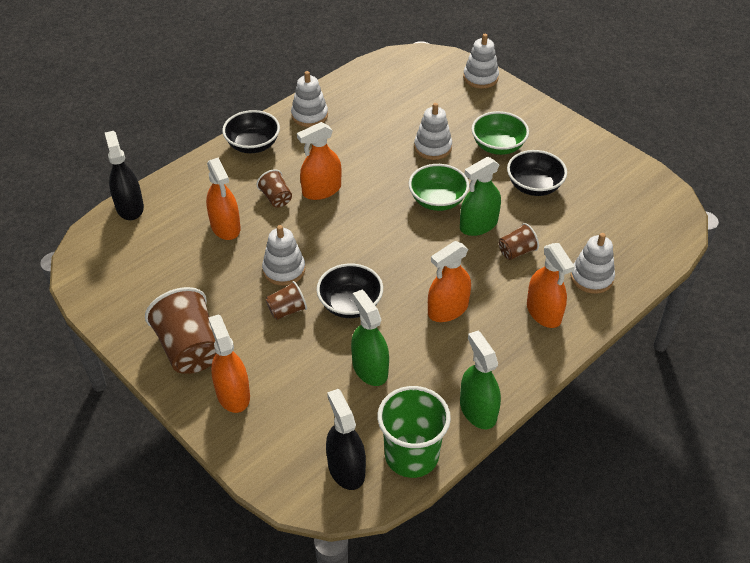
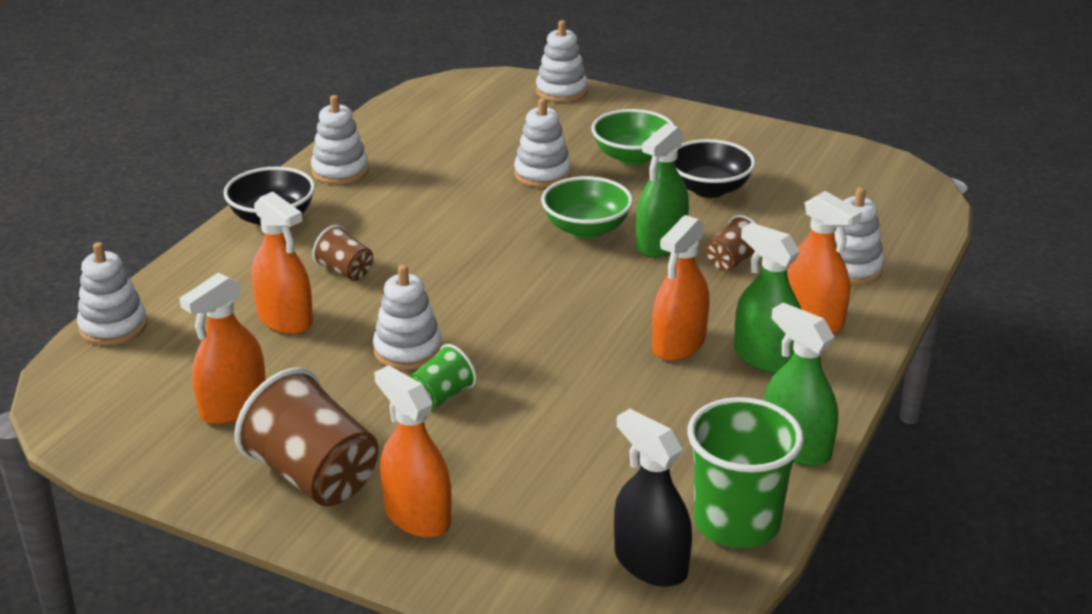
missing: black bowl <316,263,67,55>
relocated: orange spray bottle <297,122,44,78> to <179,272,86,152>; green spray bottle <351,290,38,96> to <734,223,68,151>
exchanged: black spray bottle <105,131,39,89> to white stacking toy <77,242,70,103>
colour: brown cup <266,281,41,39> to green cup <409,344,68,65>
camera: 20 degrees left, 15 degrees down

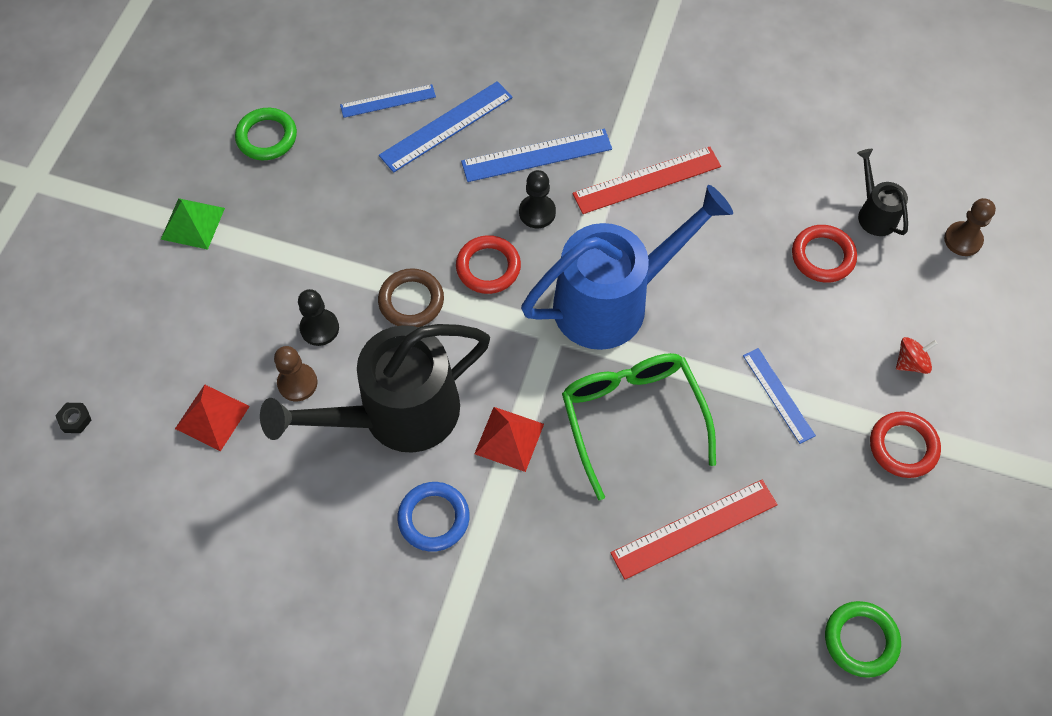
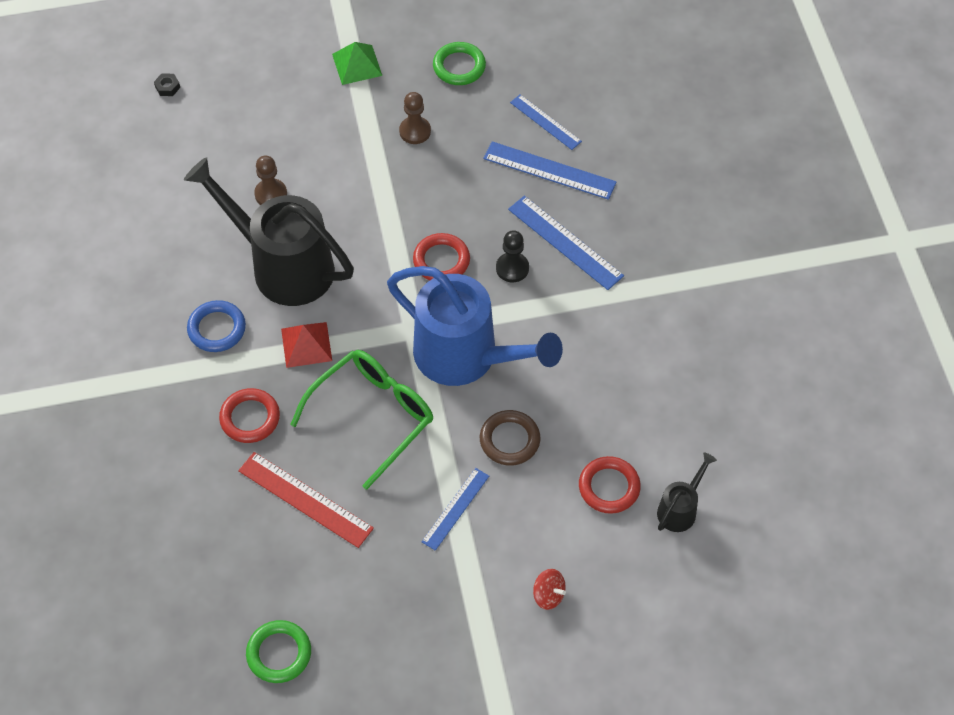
missing: red pyramid <175,385,75,66>; black pawn <298,289,41,57>; red ruler <573,147,148,67>
relocated: brown ring <378,268,66,59> to <480,410,60,56>; red ring <870,411,71,67> to <219,388,61,55>; brown pawn <944,198,52,58> to <399,92,32,52>
camera: 60 degrees right, 5 degrees down

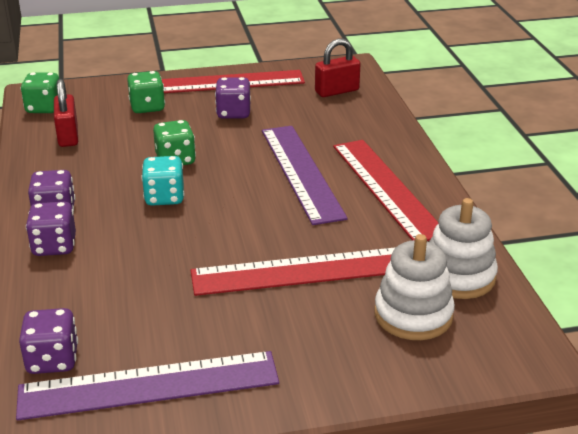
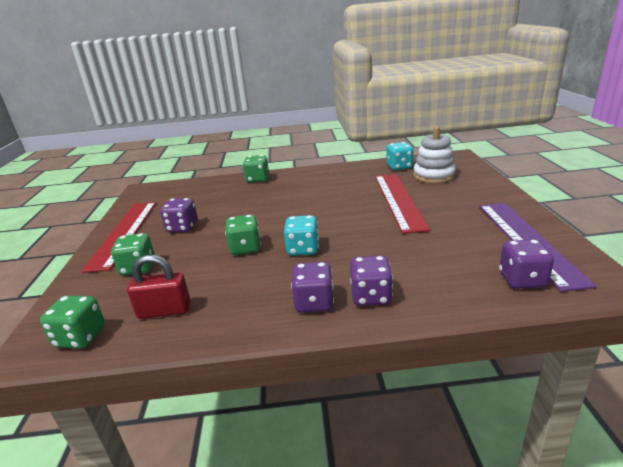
missing: purple ruler <262,126,86,99>; red padlock <315,39,45,58>; red ruler <333,140,105,101>
appeared: green dice <243,155,26,28>
exchanged: white stacking toy <429,198,69,101> to turquoise dice <386,142,28,28>
camera: 80 degrees left, 5 degrees down

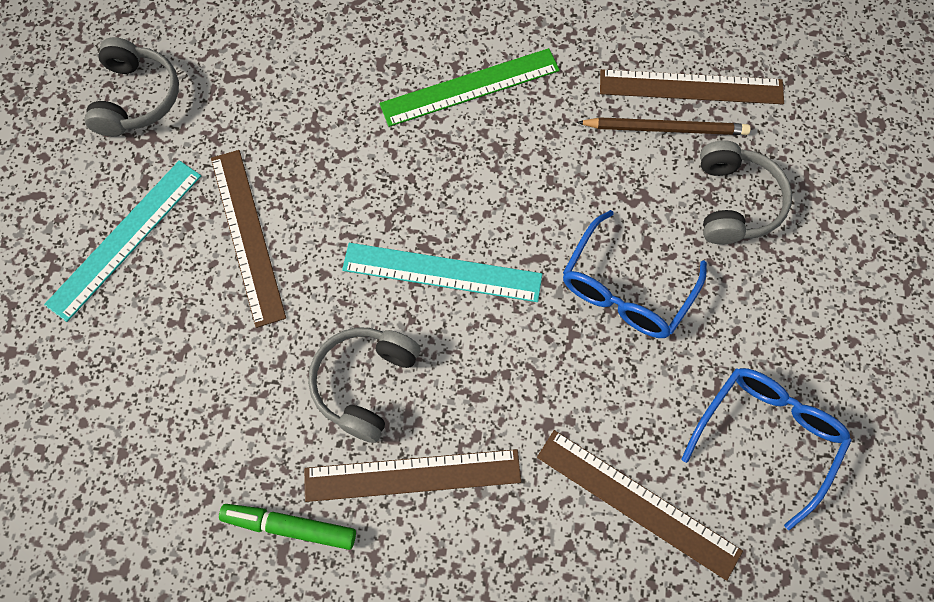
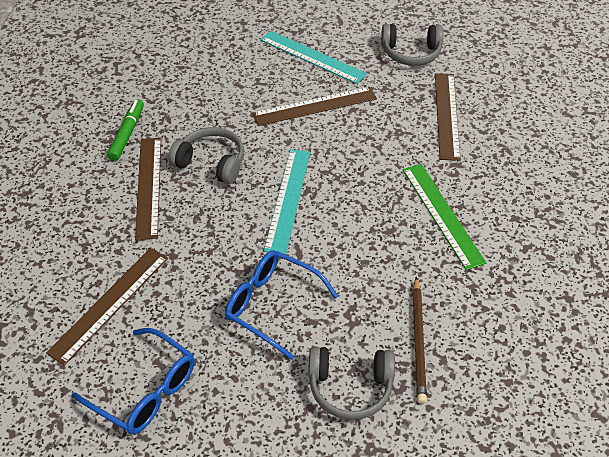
relocated: brown ruler <600,69,184,35> to <435,73,26,88>
camera: 90 degrees right, 20 degrees down

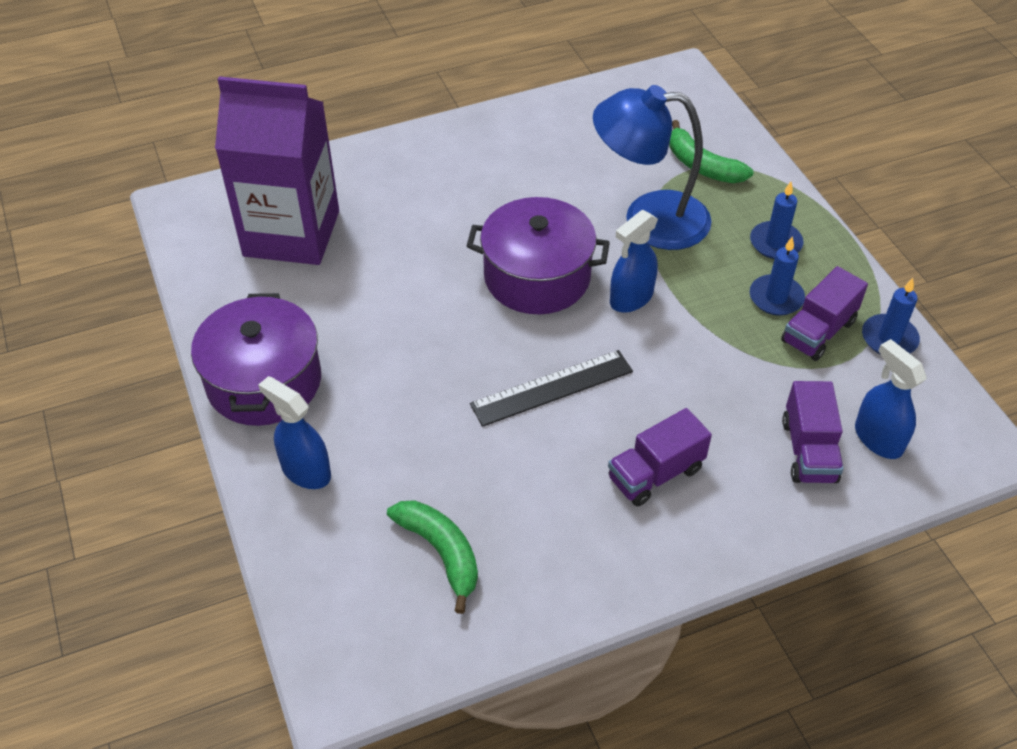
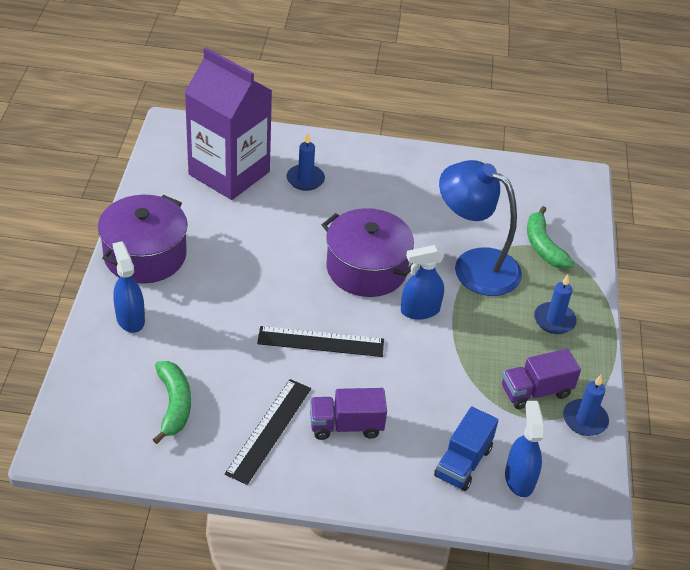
appeared: black ruler <225,379,86,106>
relocated: blue candle <750,236,55,79> to <286,133,39,58>
colour: purple truck <782,381,62,102> to blue truck <434,406,64,85>
camera: 25 degrees right, 5 degrees down

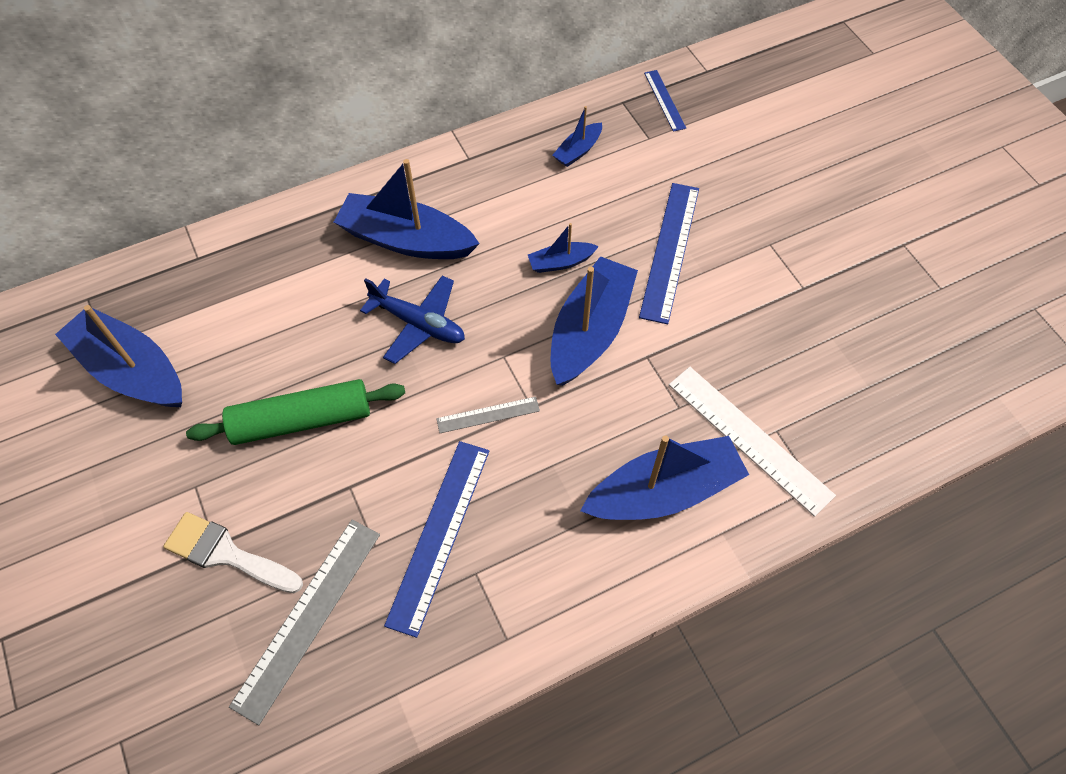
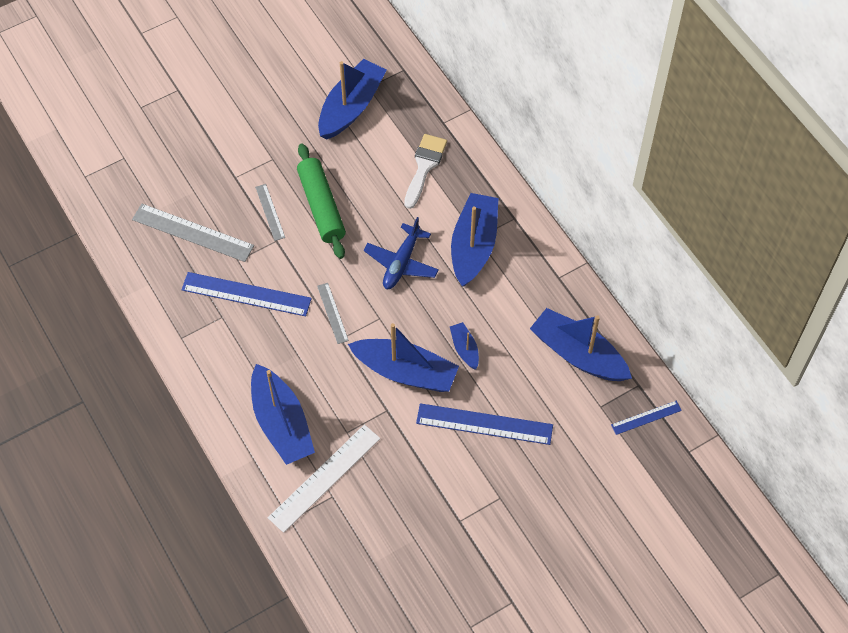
appeared: grey ruler <255,184,30,57>
relocated: white brush <163,512,140,81> to <404,134,43,75>
size: blue boat <553,106,49,61> = <530,308,102,73> x2.07
camera: 85 degrees right, 0 degrees up

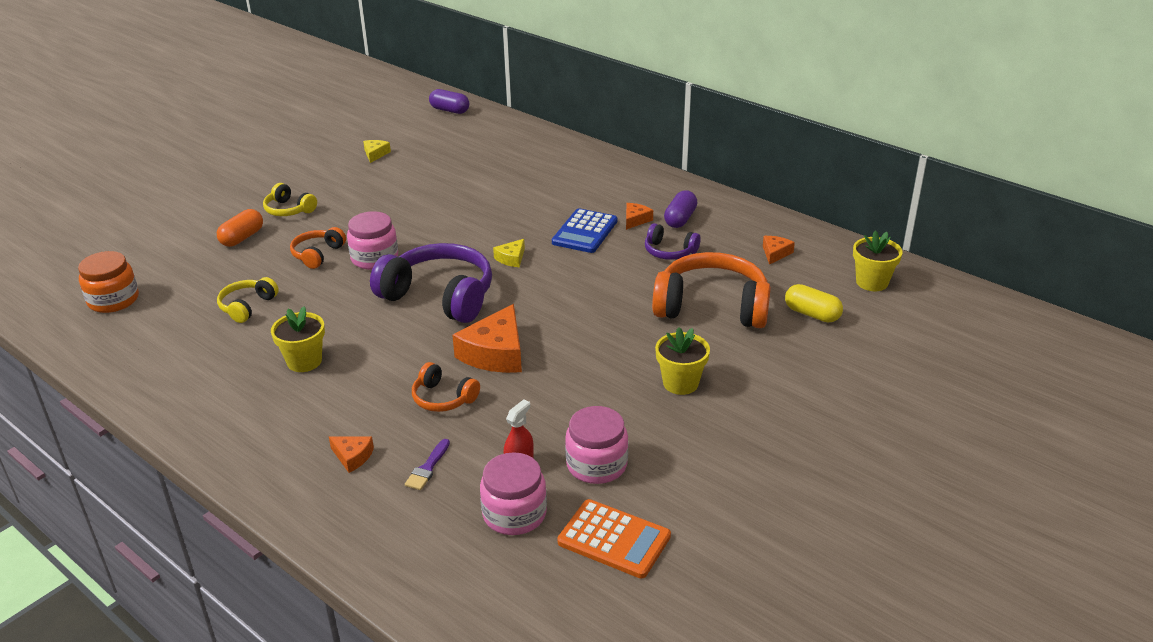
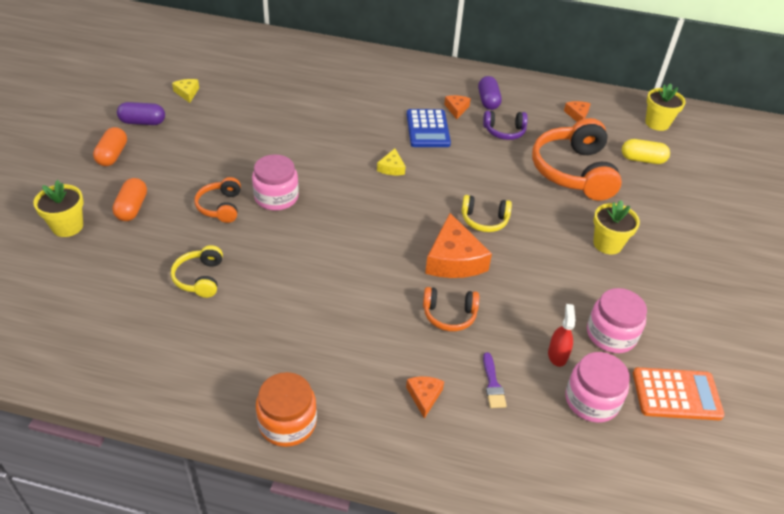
missing: purple headphones <370,243,122,80>
appeared: orange capsule <93,127,34,39>
relocated: orange jar <78,251,61,62> to <256,372,61,75>; yellow headphones <263,183,54,33> to <461,195,51,37>; yellow flower pot <271,306,54,66> to <33,180,51,57>; purple capsule <429,89,40,25> to <117,102,48,23>
spun: orange cheese <329,436,45,37> = <406,376,38,43> 90 degrees counterclockwise; orange headphones <652,252,119,76> = <532,118,90,83> 75 degrees counterclockwise
camera: 30 degrees left, 10 degrees up

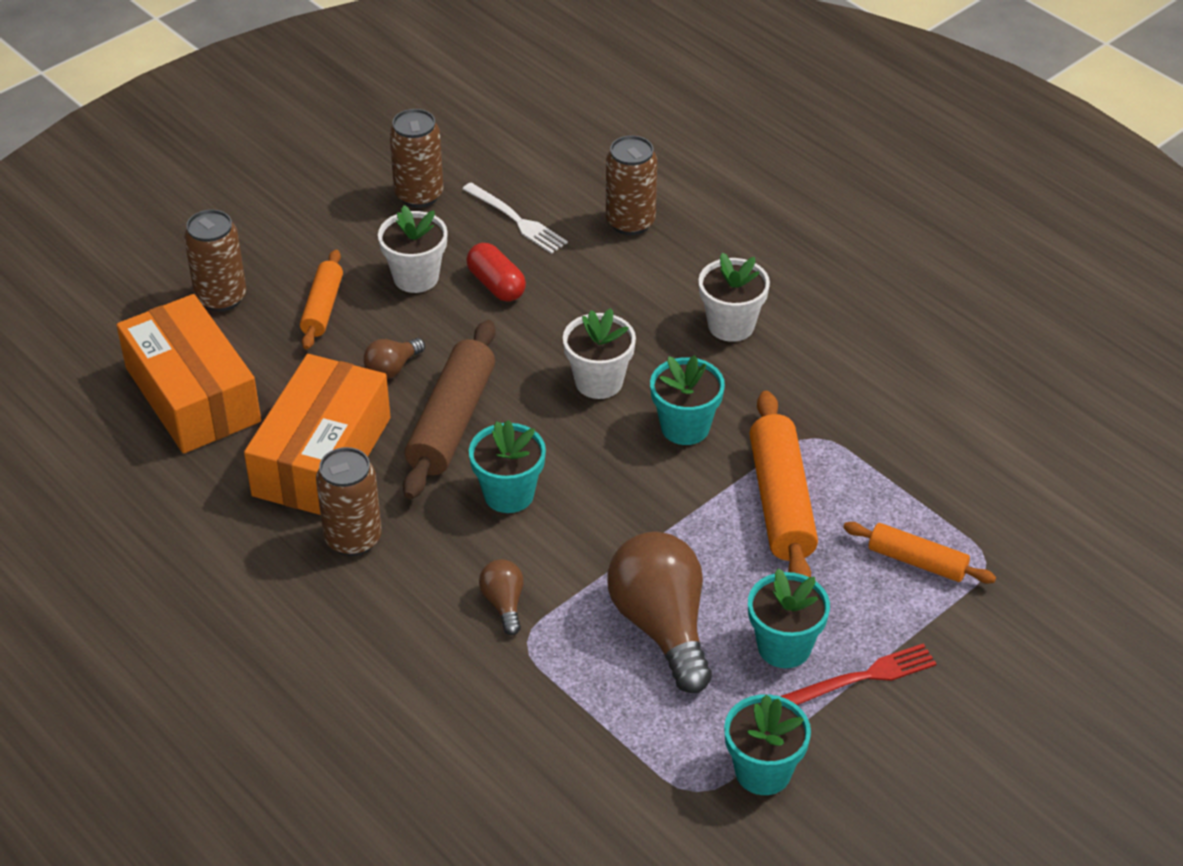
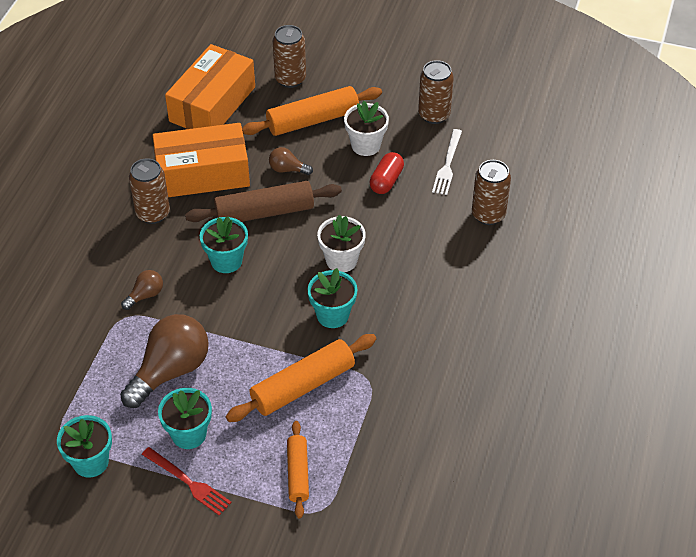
missing: white flower pot <699,253,71,89>
size: orange rolling pin <300,250,43,100> = <242,86,140,50> x1.67
camera: 60 degrees right, 5 degrees up

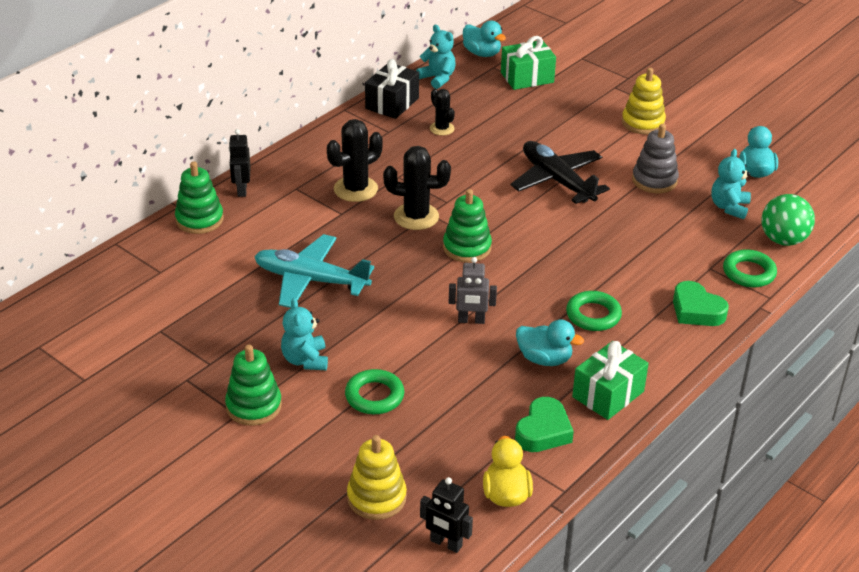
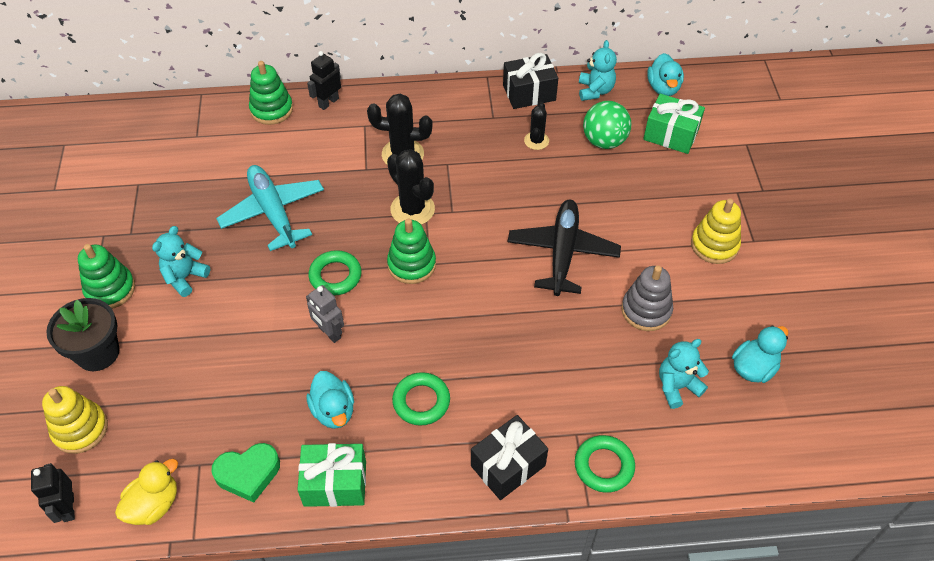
appeared: black flower pot <46,298,73,73>
relocated: green ring <345,369,59,45> to <309,250,53,46>; green ball <761,194,54,52> to <583,101,49,48>
exchanged: green heart <673,281,56,45> to black gift <471,415,77,85>
camera: 45 degrees right, 15 degrees up

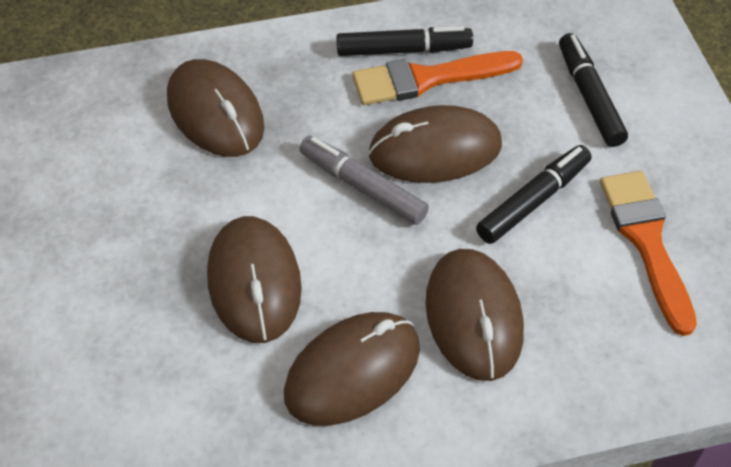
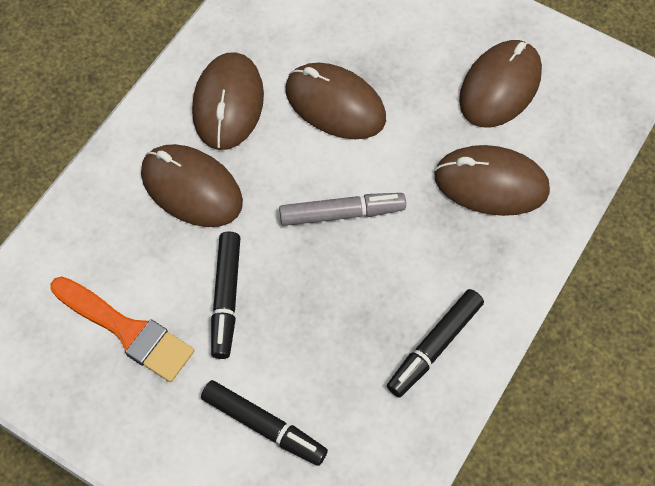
missing: orange brush <352,51,171,54>
relocated: brown mouse <368,105,134,78> to <459,40,83,87>
camera: 135 degrees right, 10 degrees up

